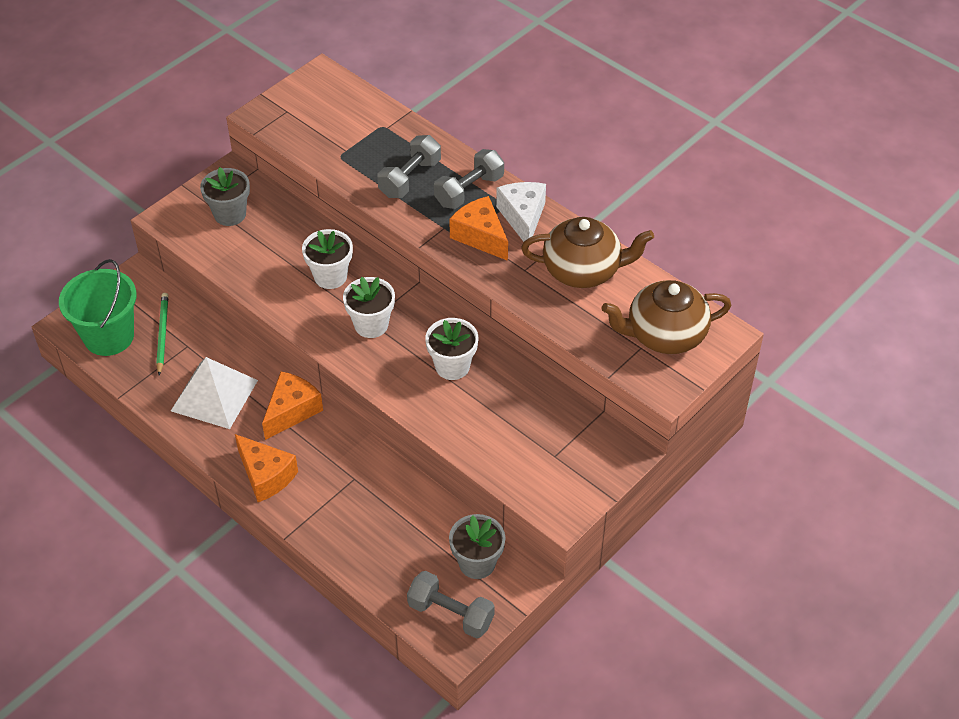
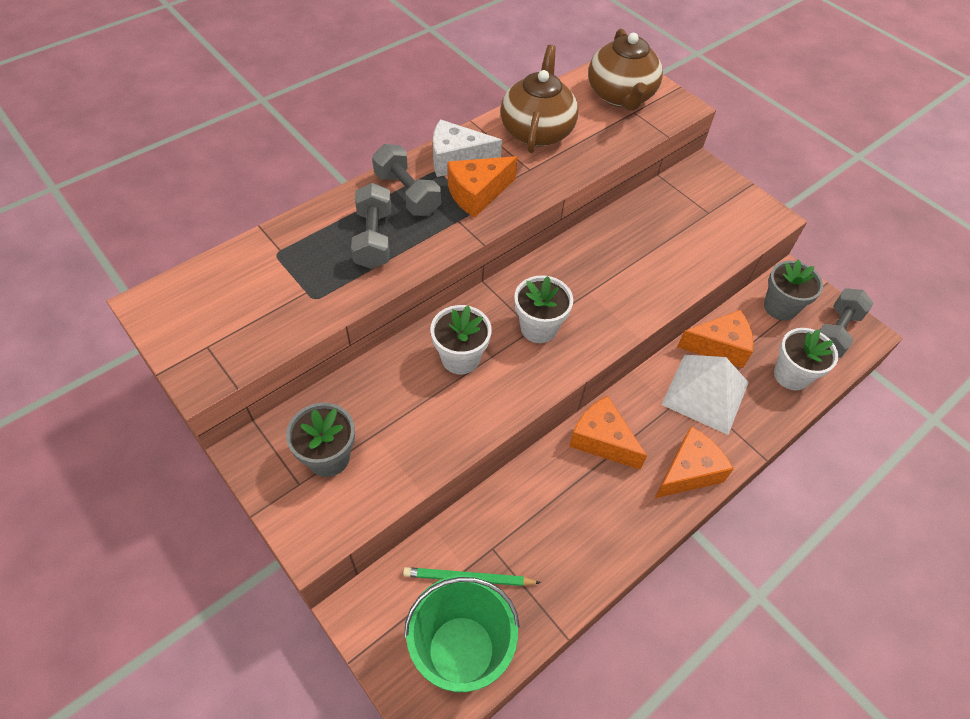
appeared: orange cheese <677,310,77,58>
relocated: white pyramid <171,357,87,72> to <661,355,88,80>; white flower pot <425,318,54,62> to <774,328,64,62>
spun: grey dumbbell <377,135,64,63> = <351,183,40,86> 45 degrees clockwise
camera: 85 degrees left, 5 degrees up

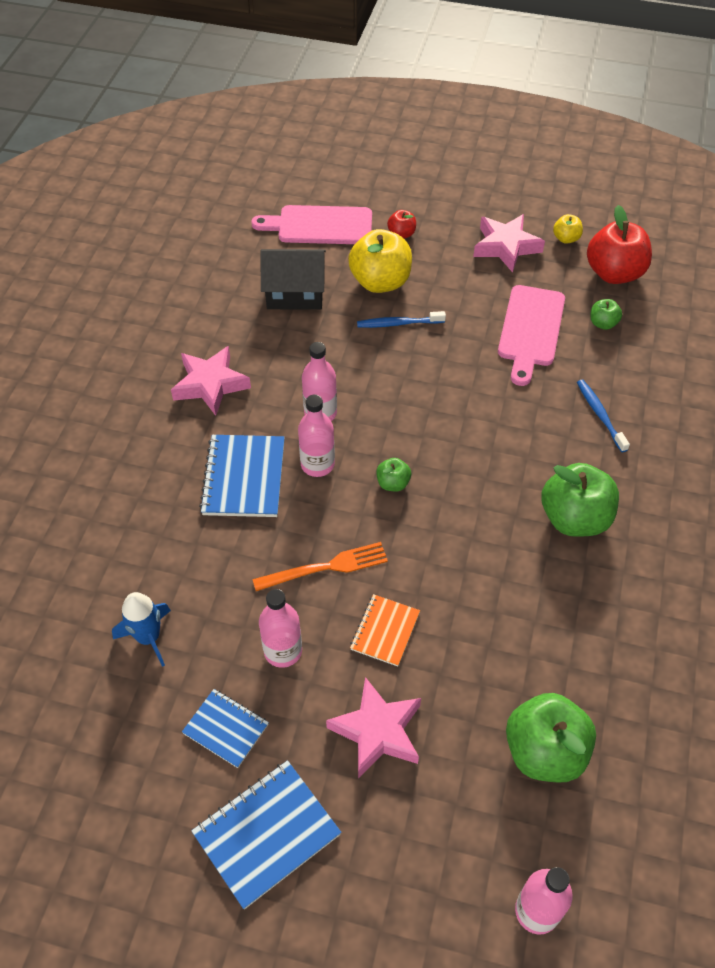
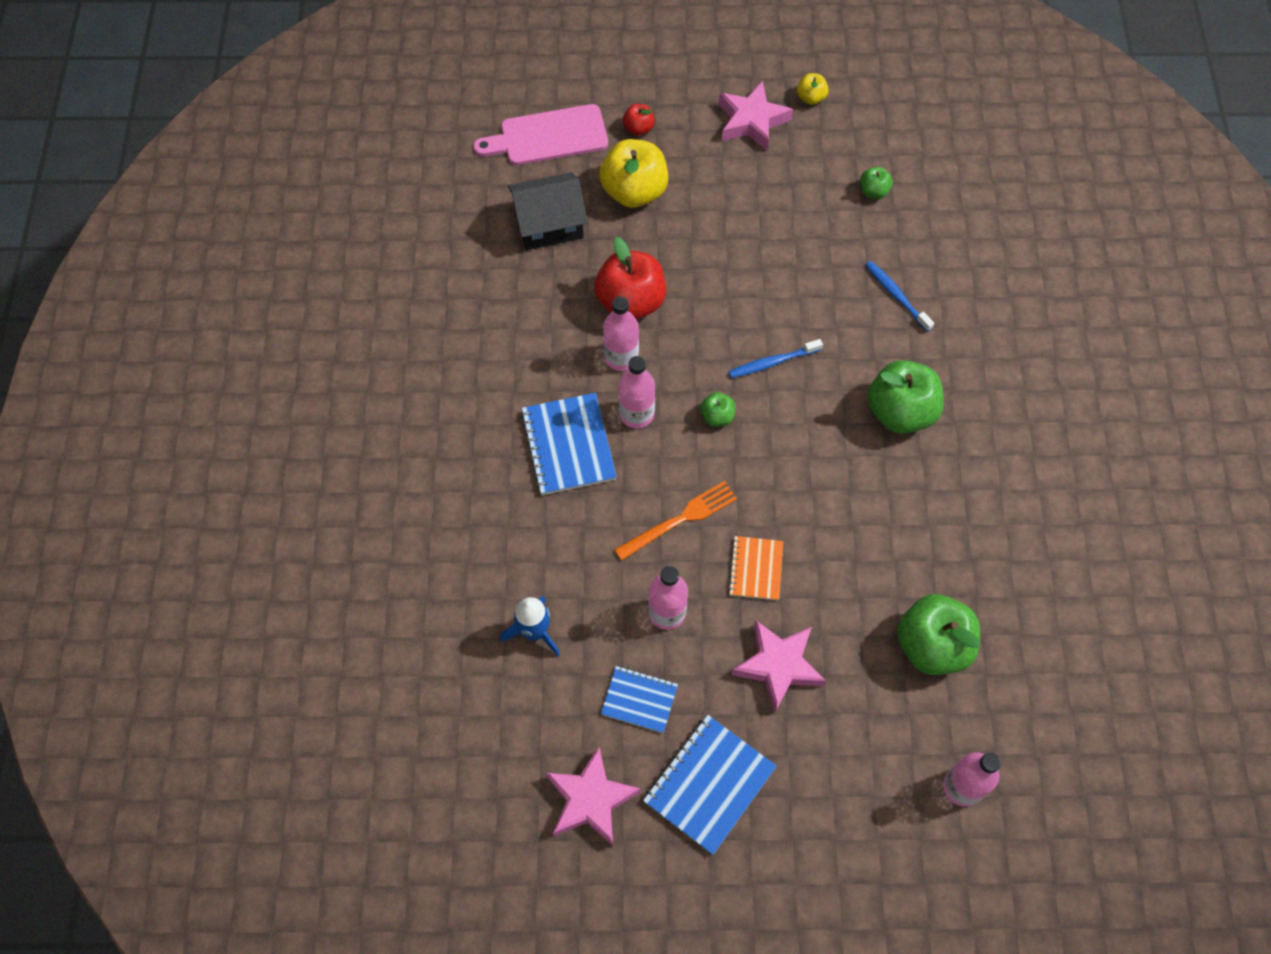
missing: pink cutting board <498,285,67,101>
relocated: pink star <171,346,80,70> to <546,747,95,99>; blue toothbrush <357,311,89,17> to <728,339,95,39>; red apple <587,205,65,79> to <594,237,72,82>
camera: 15 degrees left, 10 degrees up

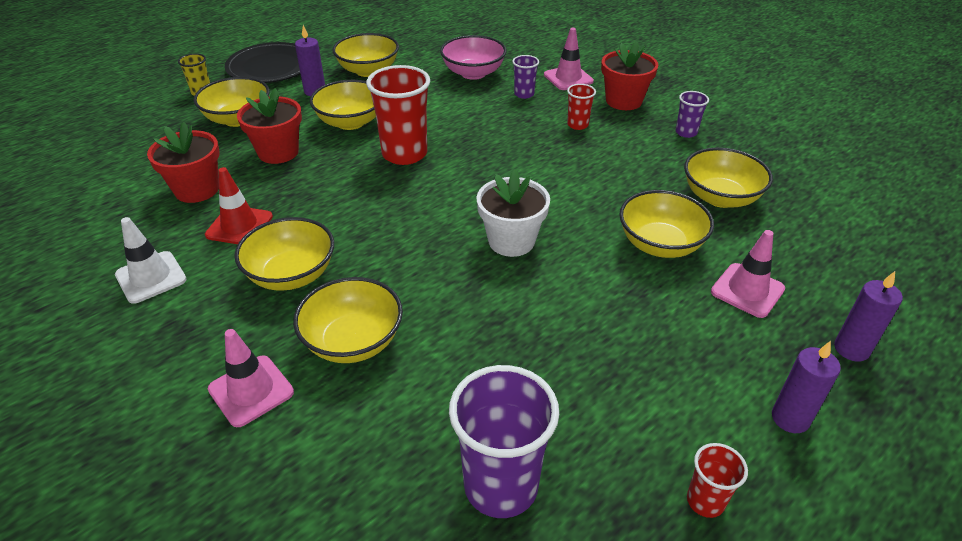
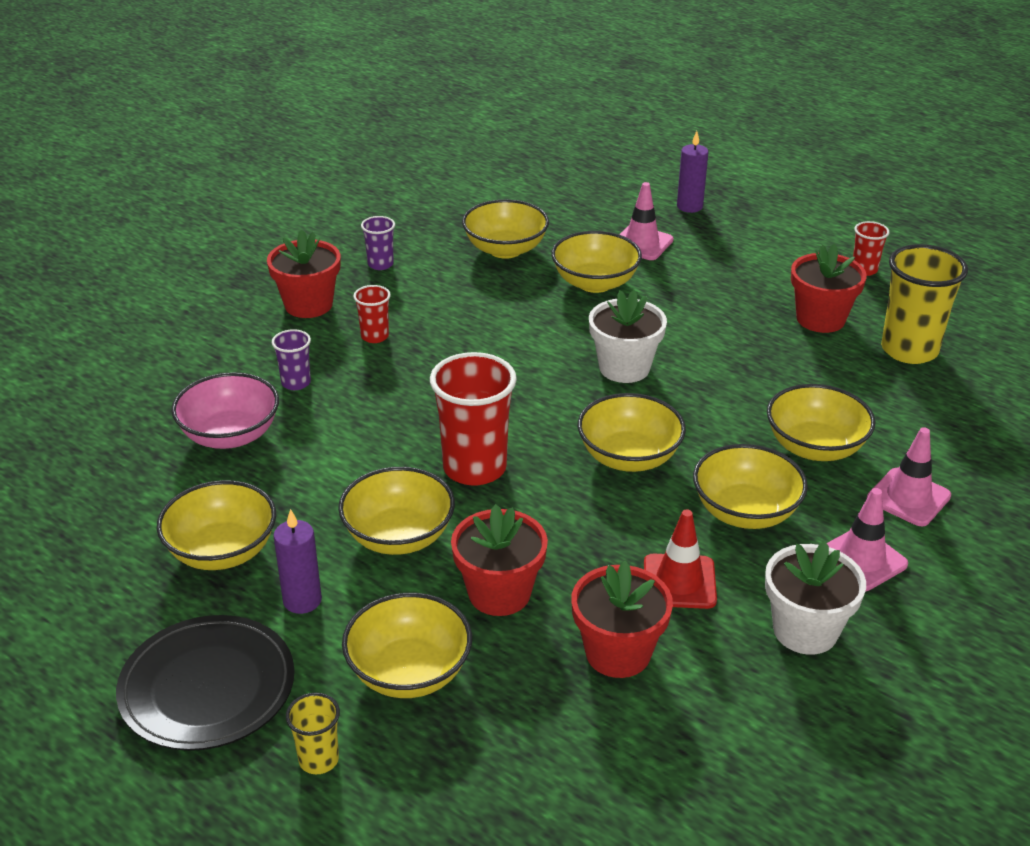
missing: purple candle <772,341,69,92>
appeared: yellow bowl <578,393,108,79>; red flower pot <791,243,76,90>
relocated: pink traffic cone <544,28,50,62> to <827,488,81,103>
exchanged: white traffic cone <115,217,72,87> to white flower pot <765,541,101,114>
colour: purple cup <449,365,110,153> to yellow cup <881,244,87,120>
camera: 100 degrees left, 5 degrees down

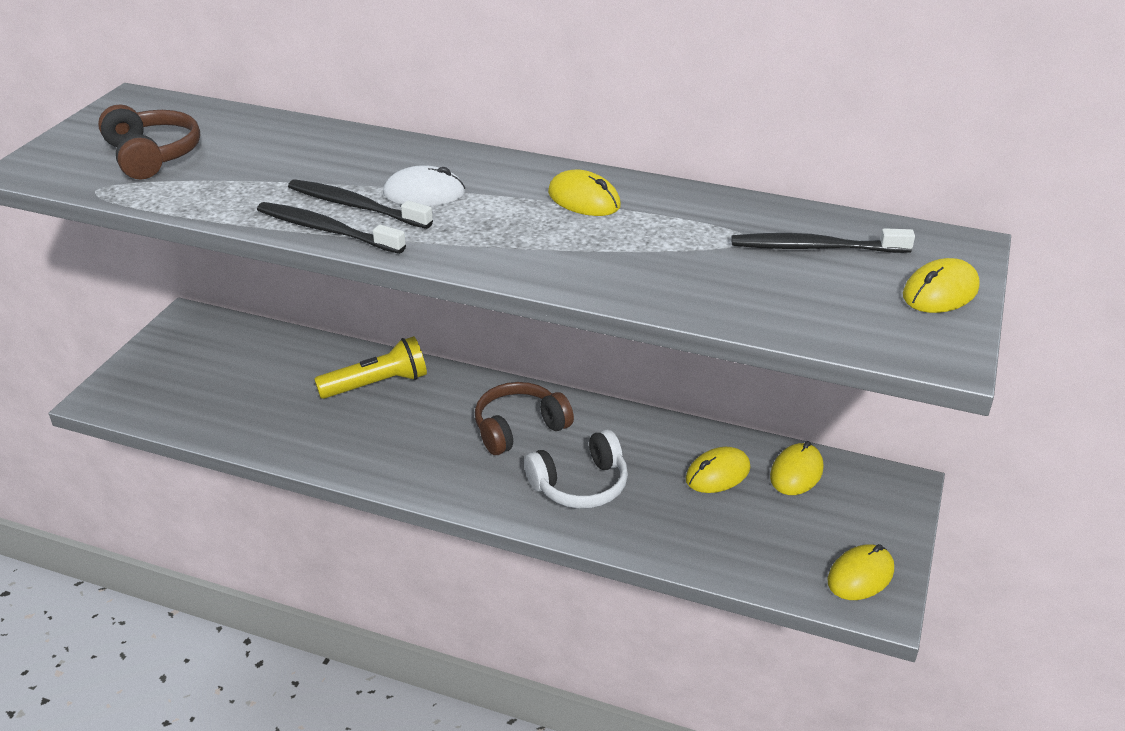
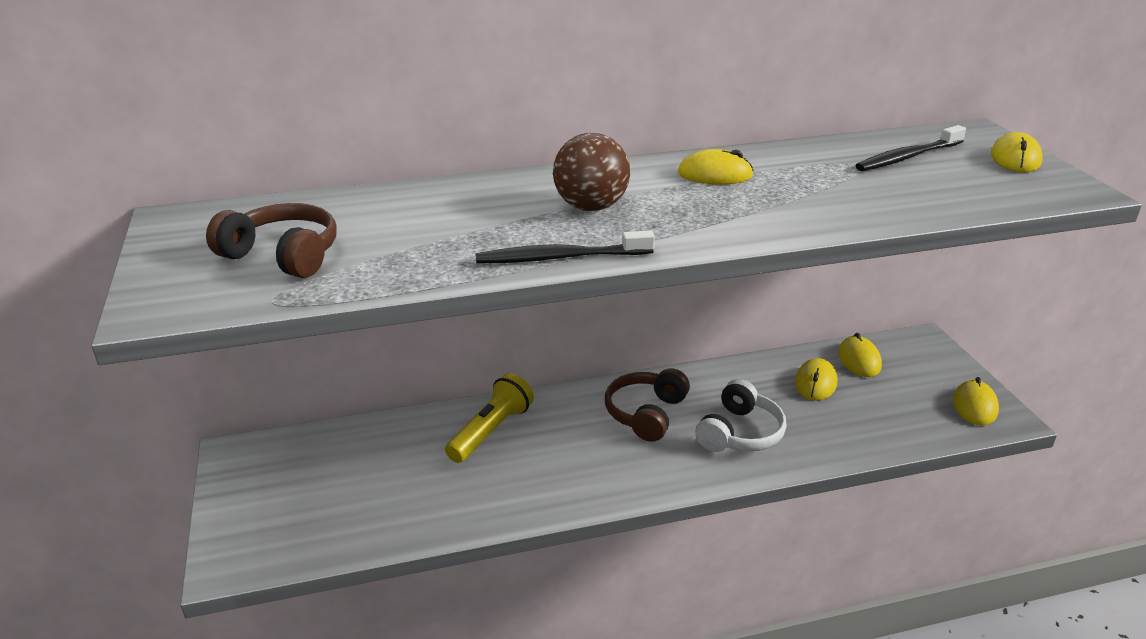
missing: black toothbrush <288,179,145,50>
exchanged: white mouse <383,165,82,41> to brown ball <553,133,77,78>
camera: 35 degrees left, 5 degrees down

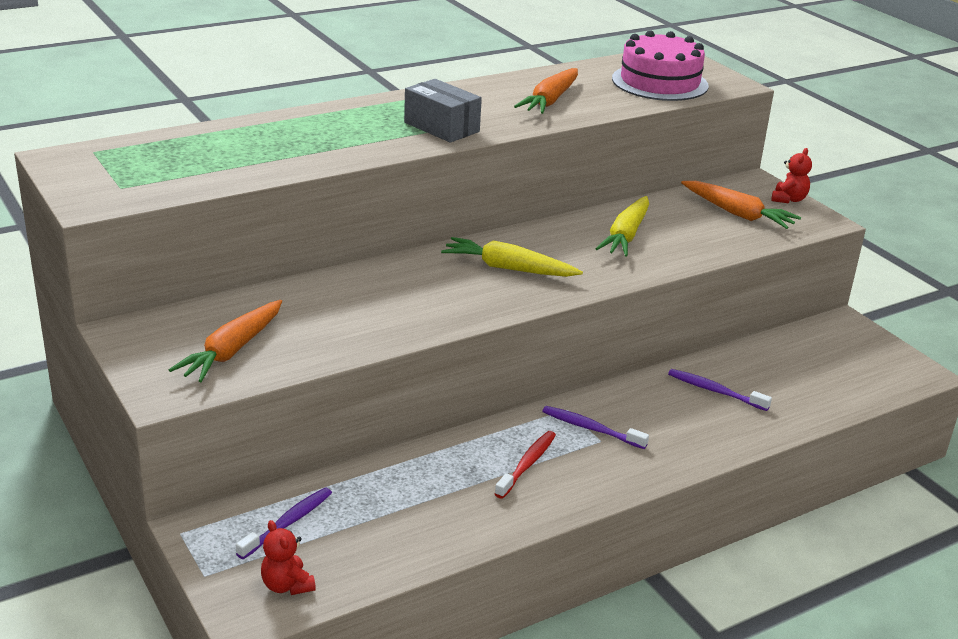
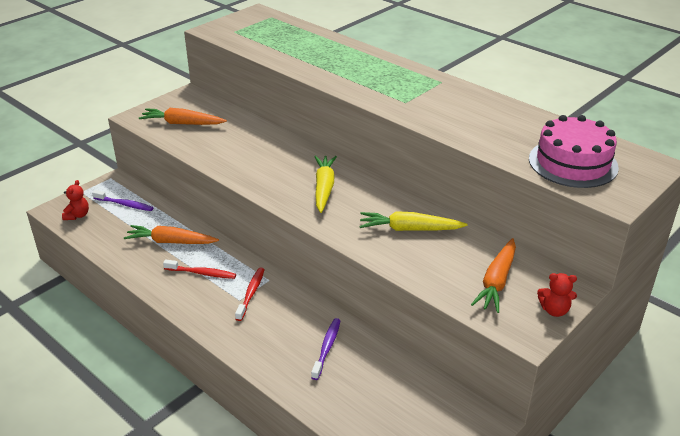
missing: grey box <404,79,78,64>
relocated: orange carrot <514,68,64,46> to <124,225,95,19>
colour: purple toothbrush <542,406,107,43> to red toothbrush <235,267,30,54>
spun: red teddy bear <261,520,55,75> = <62,180,27,40> 150 degrees clockwise
camera: 75 degrees right, 5 degrees up

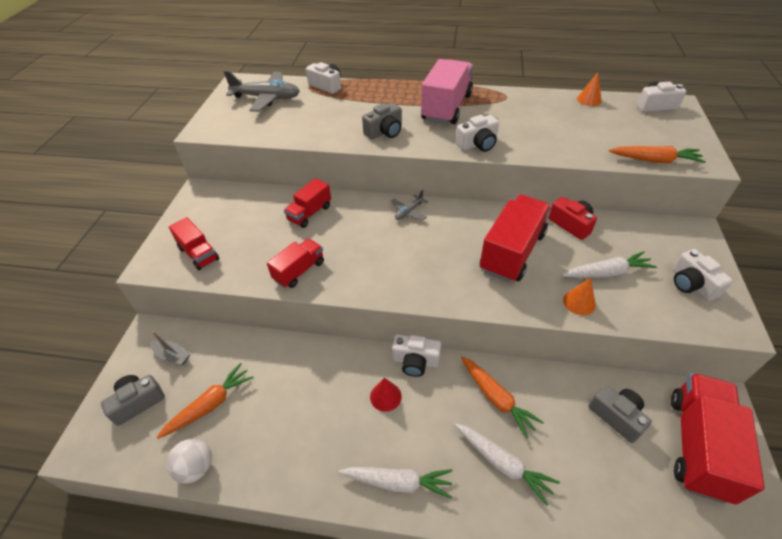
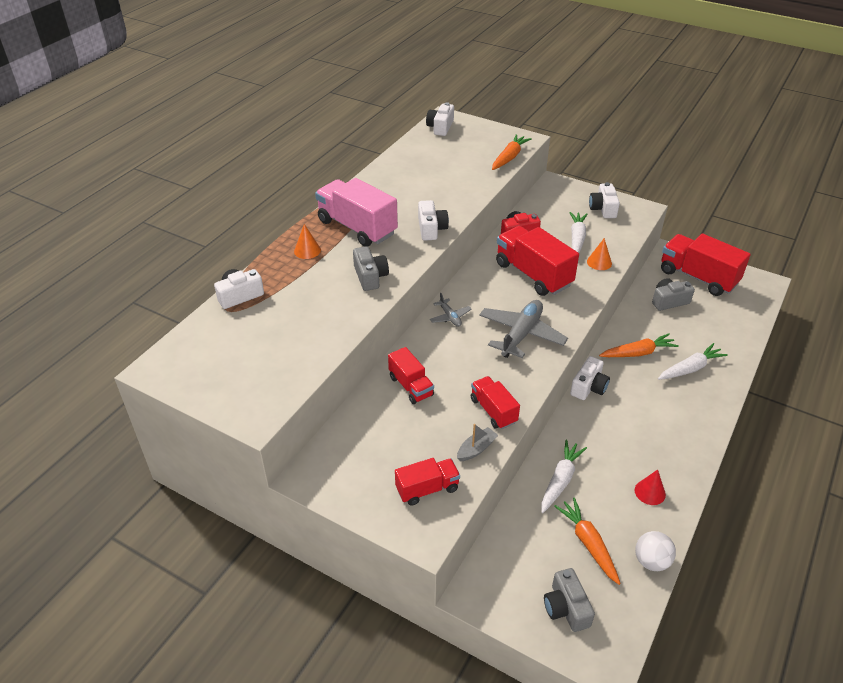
relocated: grey boat <150,331,40,34> to <457,424,41,37>; grey plane <224,71,76,41> to <479,300,89,58>; white carrot <339,467,113,32> to <541,440,46,73>; red cone <370,378,32,34> to <635,470,31,35>; orange cone <577,72,25,34> to <294,224,27,35>
spun: white camera <673,249,60,52> = <589,182,31,36> 90 degrees clockwise
camera: 70 degrees left, 5 degrees down

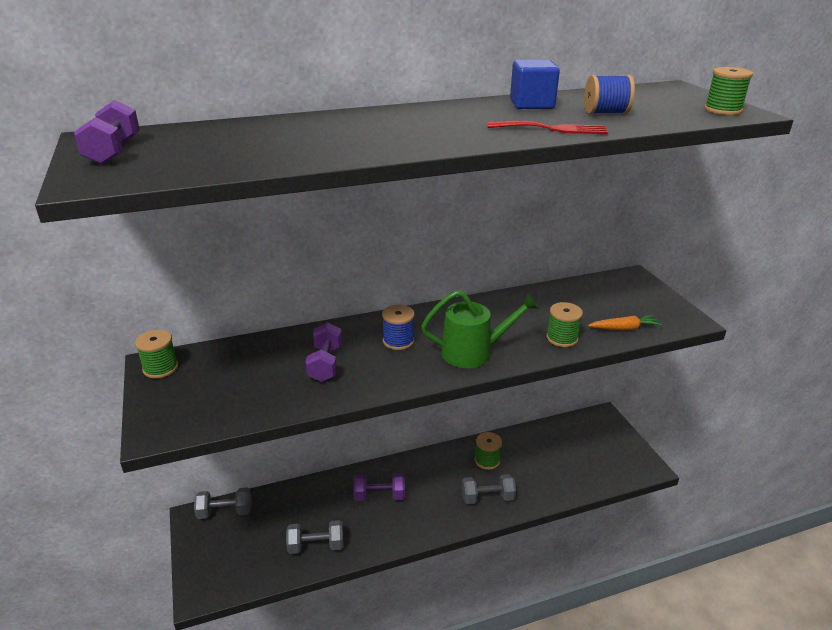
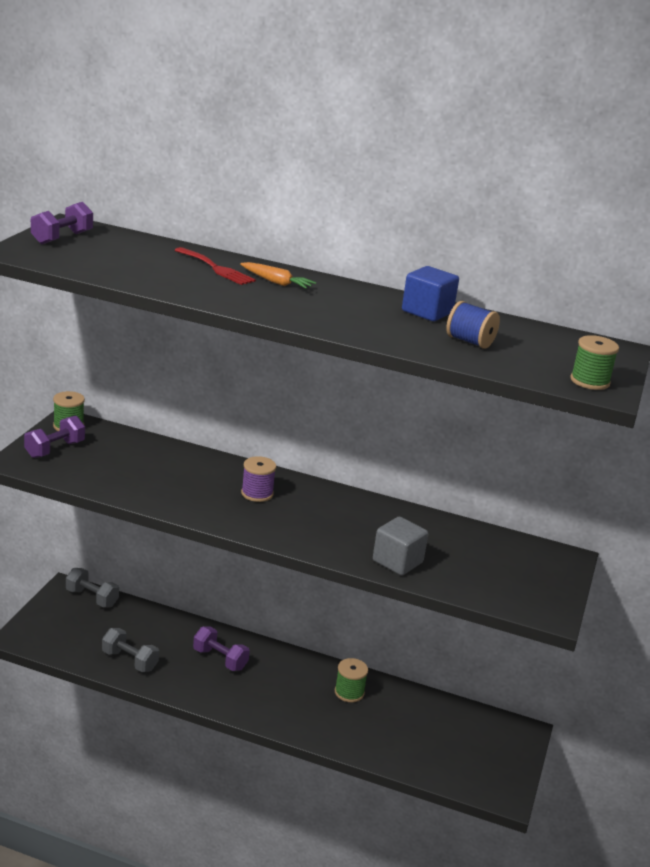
missing: green watering can <421,290,118,78>; grey dumbbell <462,474,54,30>
relocated: purple dumbbell <306,322,36,60> to <24,416,61,42>; red fork <487,121,121,13> to <174,247,82,38>; orange carrot <588,315,74,15> to <240,262,76,27>
exchanged: green spool <546,302,37,45> to grey cube <373,517,55,58>
colour: blue spool <382,305,33,45> to purple spool <241,456,35,46>
camera: 35 degrees right, 5 degrees down

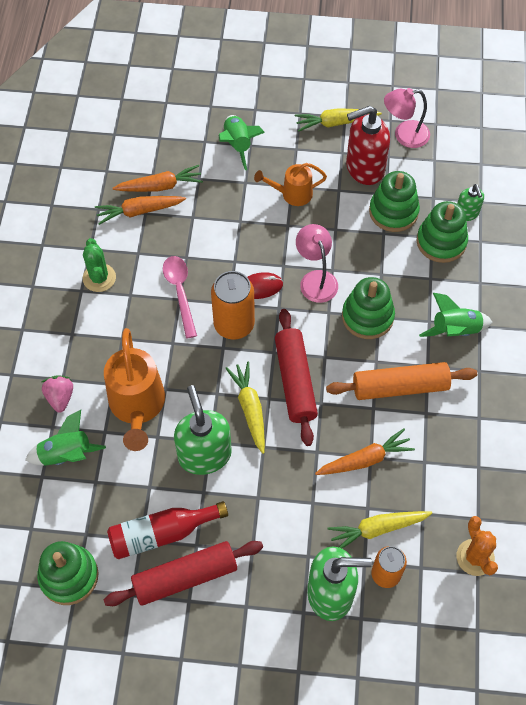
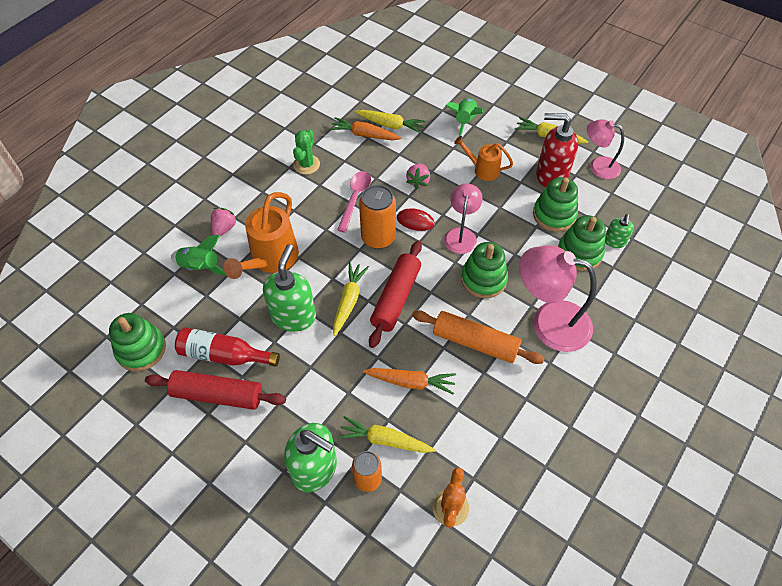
appeared: pink strawberry <406,163,24,26>
exchanged: green rocket <419,293,73,44> to pink lamp <519,245,78,107>
colour: orange carrot <113,165,90,27> to yellow carrot <355,110,71,24>
camera: 30 degrees right, 5 degrees down

